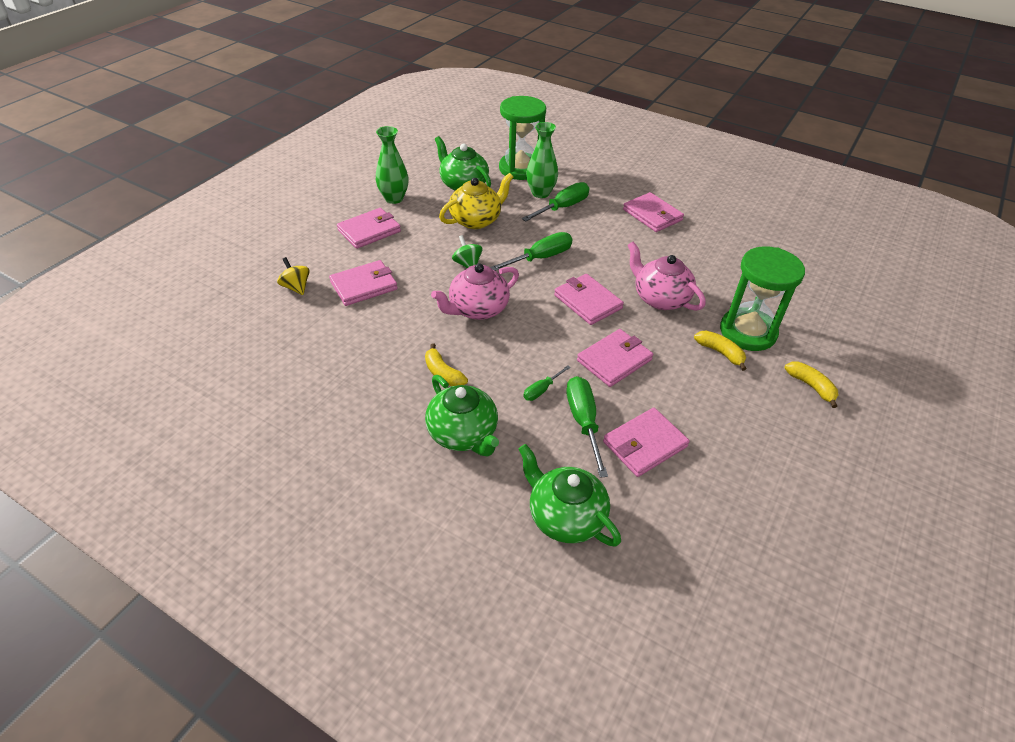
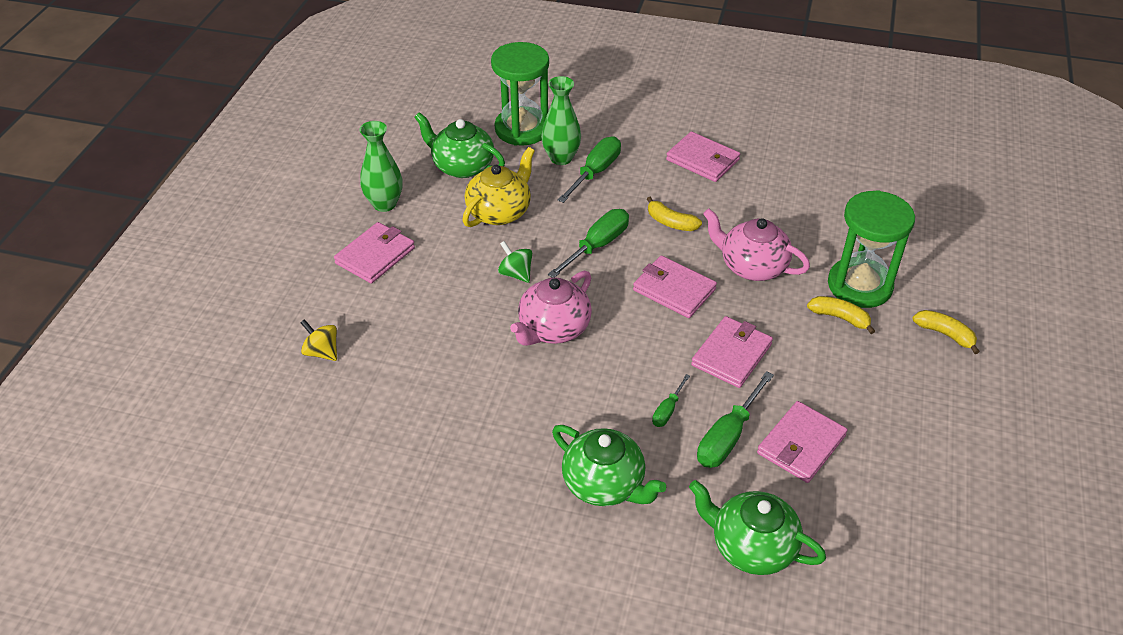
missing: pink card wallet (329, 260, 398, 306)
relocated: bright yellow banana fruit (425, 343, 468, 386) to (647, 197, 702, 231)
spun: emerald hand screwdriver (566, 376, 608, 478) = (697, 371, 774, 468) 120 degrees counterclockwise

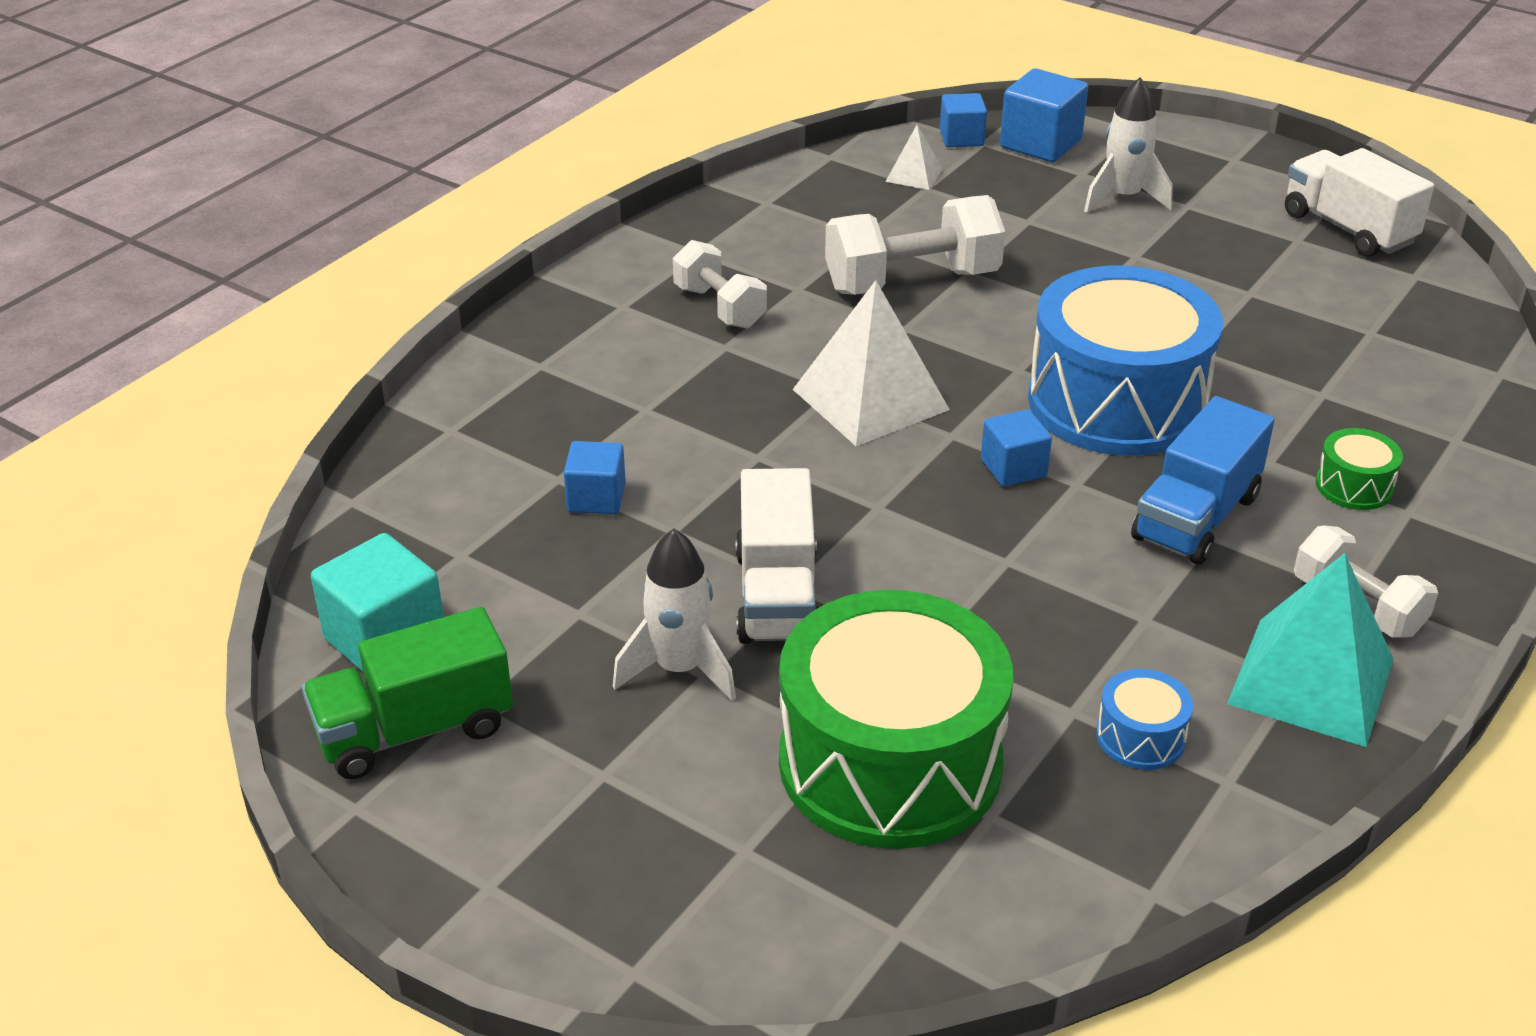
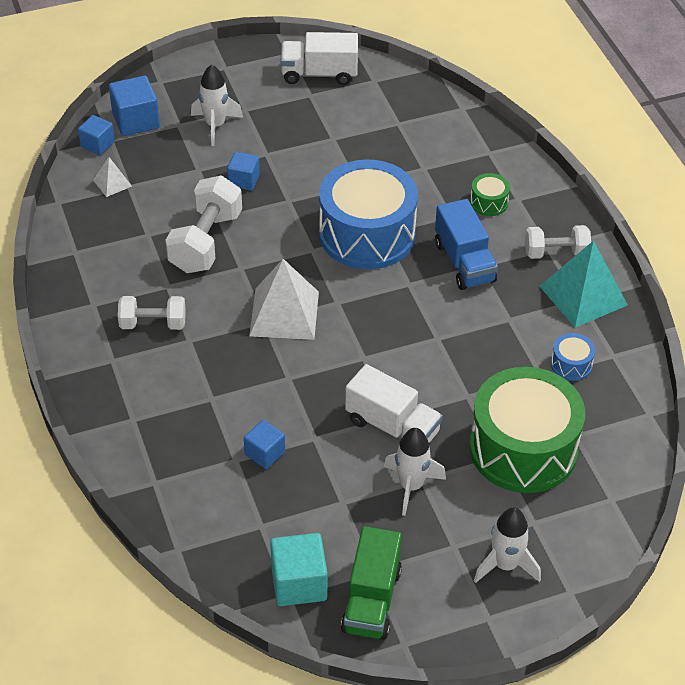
appeared: pure white spaceship (474, 508, 541, 583)
relocated: cobalt block (981, 409, 1052, 487) to (227, 152, 260, 191)

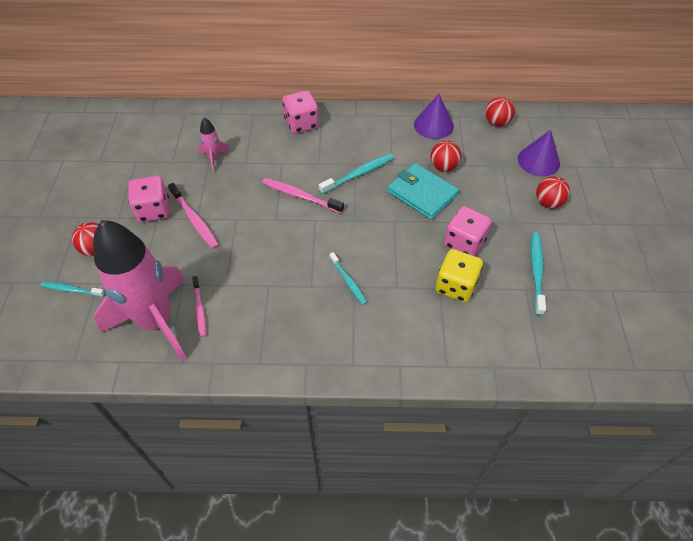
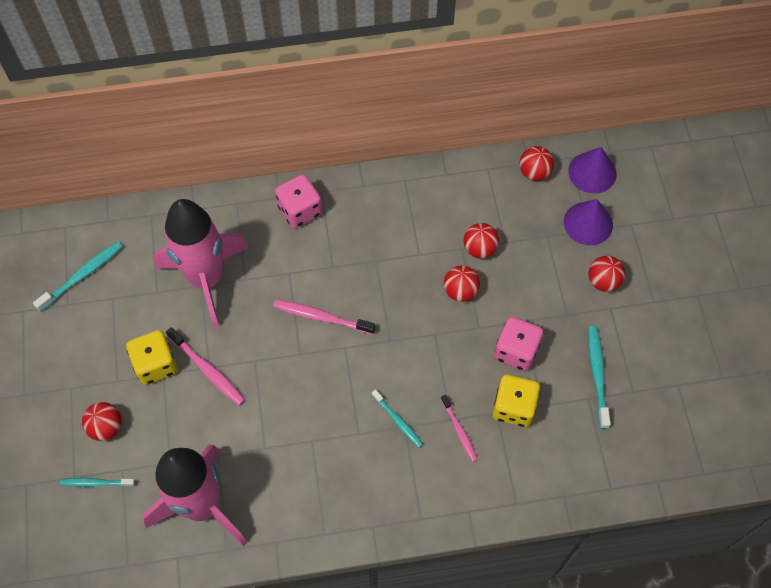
relocated: royal purple cone (414, 94, 454, 139) to (568, 147, 617, 194); aqua tooth brush (319, 153, 394, 194) to (33, 242, 122, 312); pink tooth brush (192, 276, 206, 337) to (441, 394, 478, 462)
exchanged: aqua card wallet (387, 163, 459, 220) to scarlet play ball (444, 265, 480, 302)
colour: pink game die (128, 176, 170, 223) to bright yellow game die (126, 330, 177, 385)
size: pink spaceship (198, 118, 231, 172) = (154, 199, 249, 328) x2.48

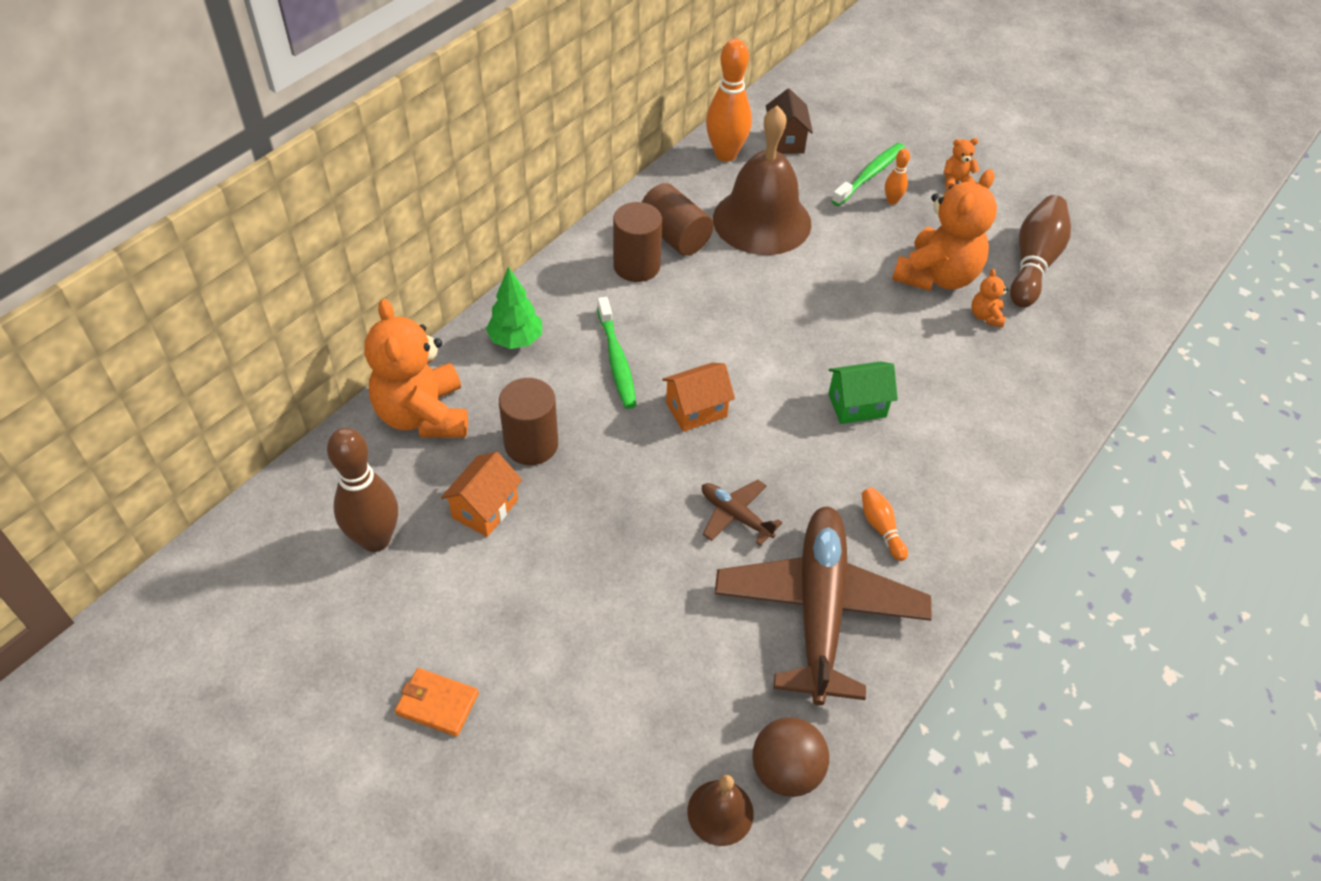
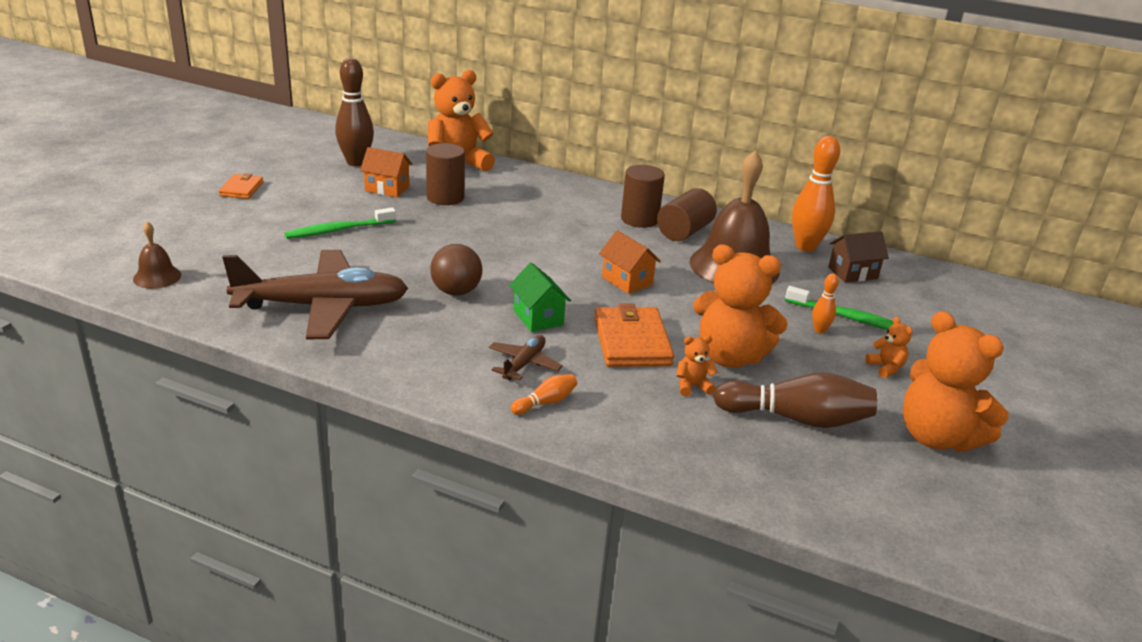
missing: emerald tree (486, 267, 542, 349)
appeared: orange card wallet (594, 303, 674, 367); orange stuffed bear (903, 311, 1009, 452)
relocated: emerald tooth brush (597, 297, 636, 409) to (285, 207, 396, 239); orange house (662, 363, 735, 432) to (599, 230, 661, 294); dark brown toy plane (702, 480, 783, 546) to (489, 335, 563, 380); orange skittle (862, 487, 908, 561) to (511, 374, 577, 415); dark brown play ball (752, 717, 829, 797) to (430, 244, 482, 295)

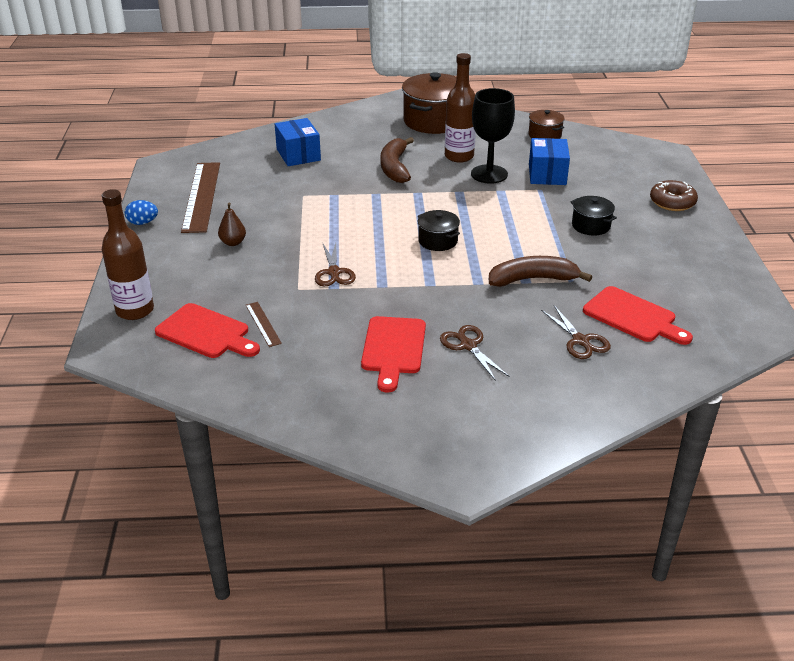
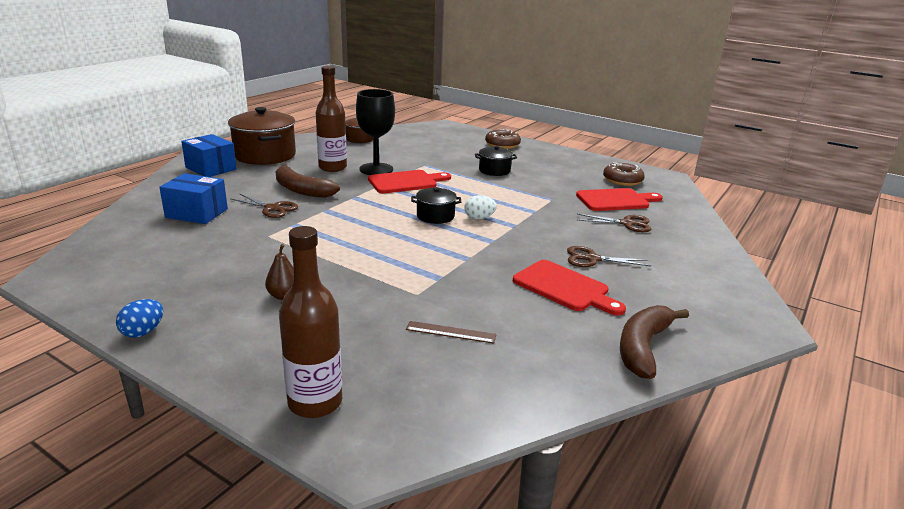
missing: dark brown ruler (181, 162, 220, 233)
appeared: dark brown doughnut (603, 162, 645, 186); pure white egg (464, 195, 497, 219)
relocated: cobalt parcel (529, 138, 570, 185) to (181, 134, 237, 177); dark brown shears (315, 243, 356, 286) to (230, 194, 298, 218); dark brown banana fruit (489, 256, 592, 287) to (620, 305, 689, 379); scarlet bread board (155, 303, 260, 358) to (368, 170, 451, 193)

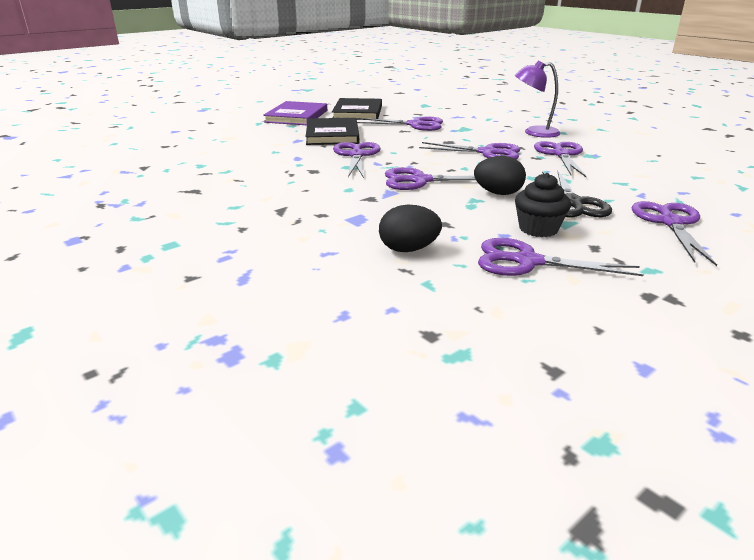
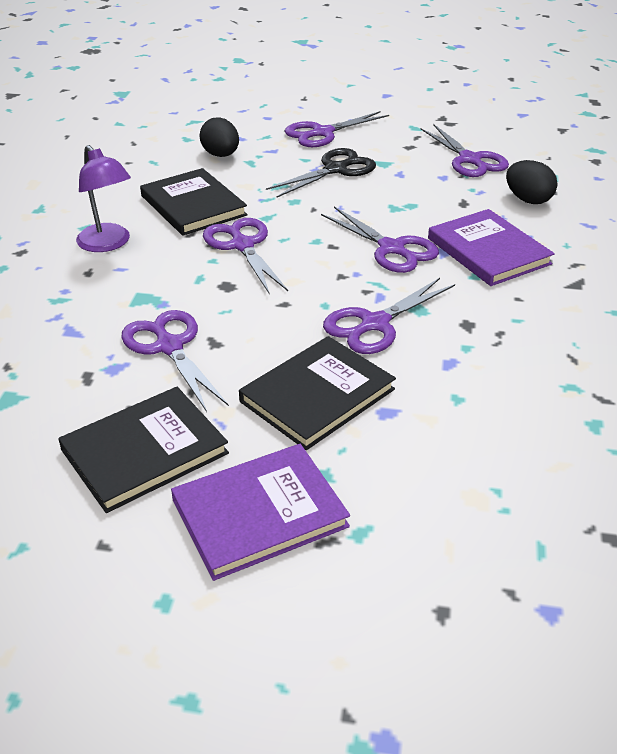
missing: jet-black muffin (515, 173, 571, 237)
appeared: royal purple hardback (428, 209, 555, 286)
relocated: jet-black egg (474, 156, 526, 195) to (199, 117, 239, 157)
exchanged: royal purple shears (534, 141, 587, 177) to jet-black hardback (140, 168, 248, 236)

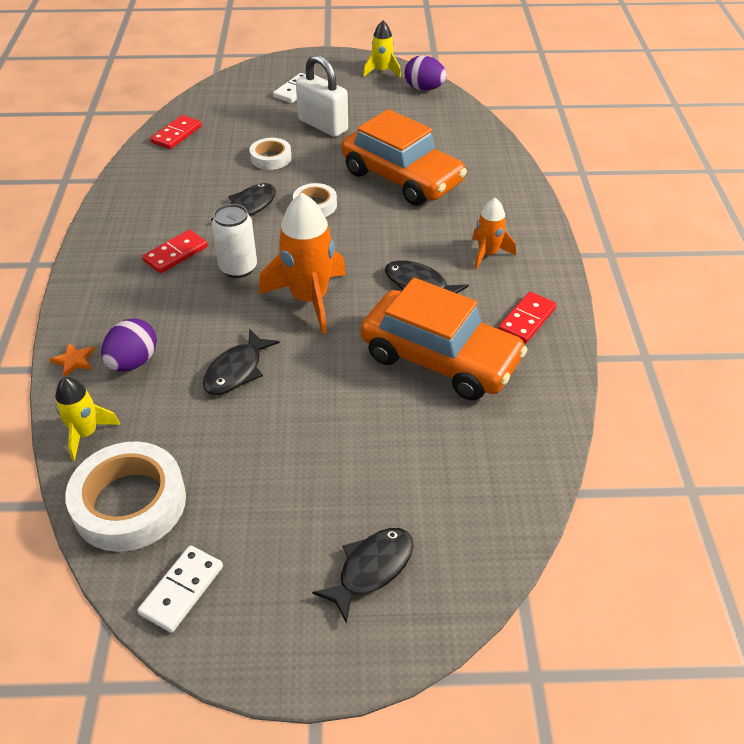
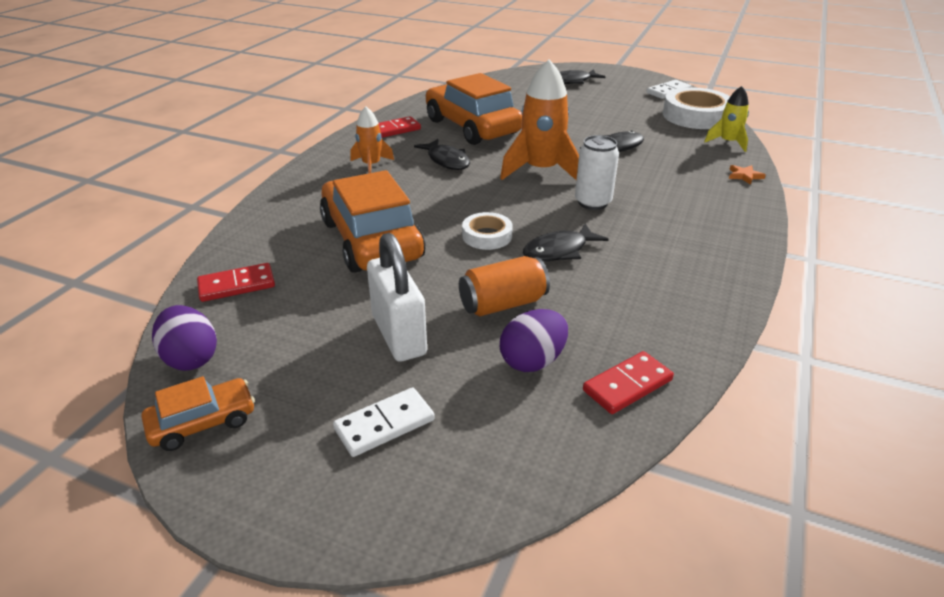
relocated: scarlet domino piece (142, 230, 208, 273) to (197, 263, 275, 302); royal purple egg (101, 318, 157, 372) to (500, 309, 568, 372)
exchanged: bright yellow spaceship (363, 21, 401, 78) to orange automobile (142, 376, 255, 451); pure white sticky tape (250, 138, 292, 170) to orange soda can (459, 256, 550, 316)

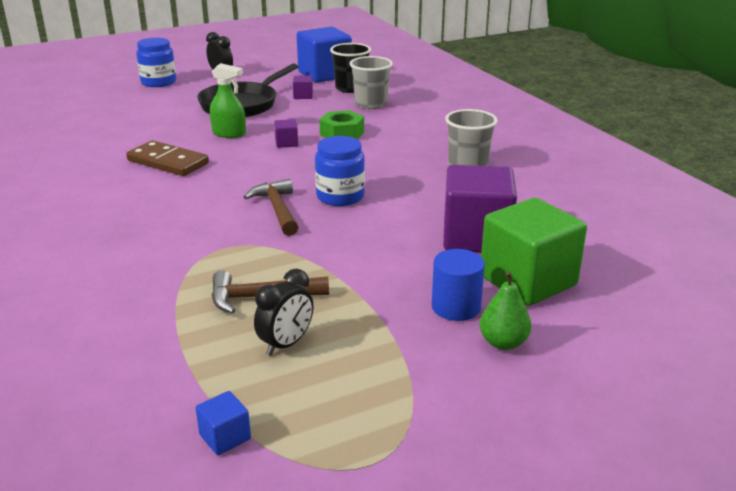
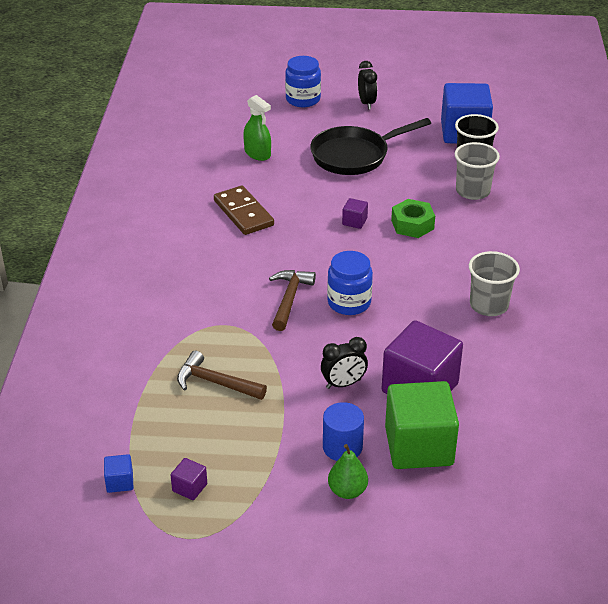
relocated: emerald sprayer (210, 63, 246, 138) to (243, 95, 271, 161); royal purple block (293, 76, 313, 99) to (171, 458, 207, 500); jet-black bedside clock (254, 269, 314, 356) to (321, 337, 368, 389)

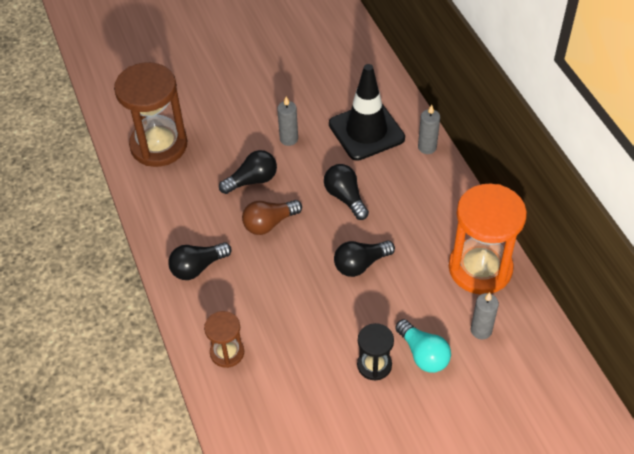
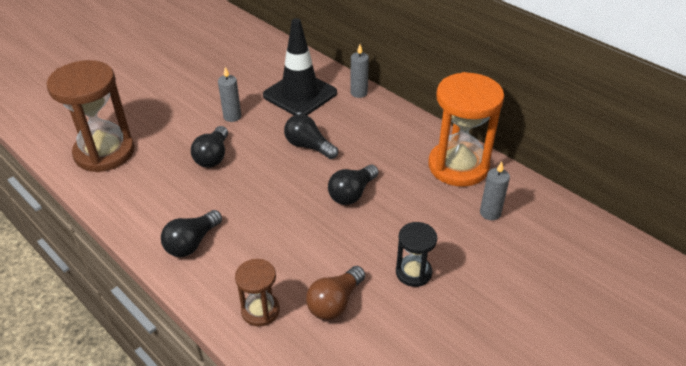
missing: aqua lightbulb (395, 319, 451, 373)
relocated: dark brown lightbulb (242, 200, 302, 235) to (306, 266, 365, 320)
spun: jet-black lightbulb (219, 150, 277, 194) = (191, 126, 228, 168) 150 degrees clockwise

